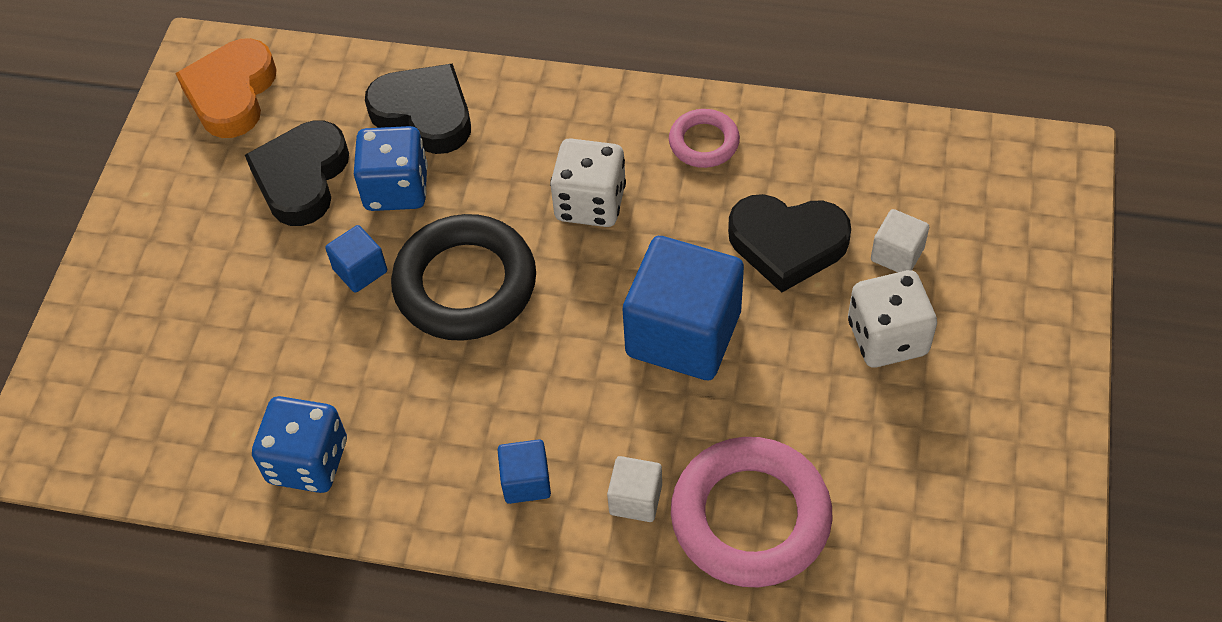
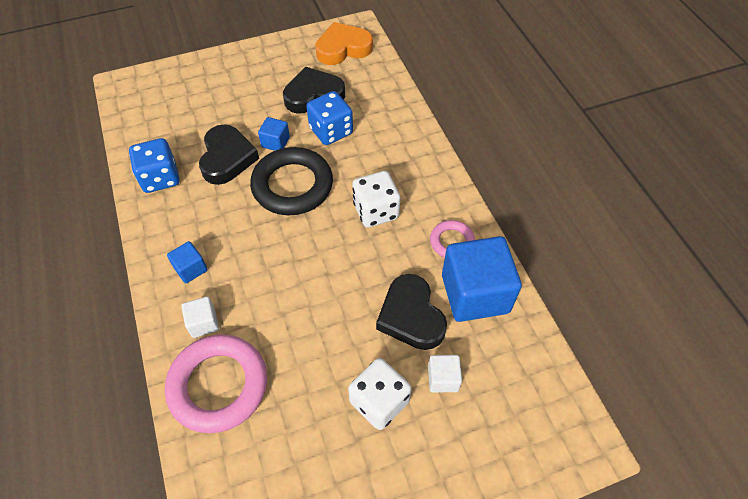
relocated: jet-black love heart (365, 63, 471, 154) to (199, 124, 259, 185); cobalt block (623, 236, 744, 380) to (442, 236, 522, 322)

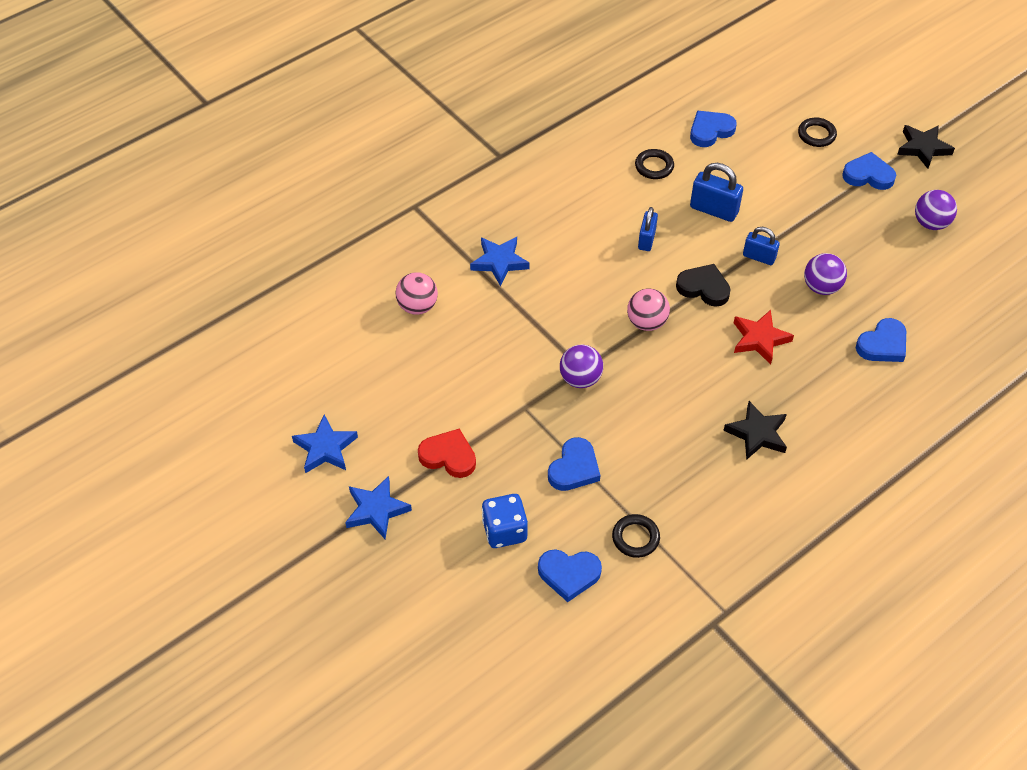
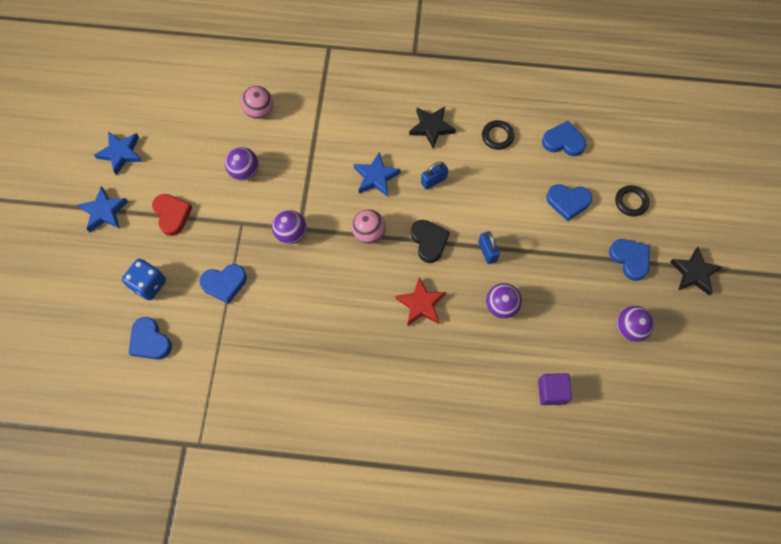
missing: cobalt small lock (690, 163, 743, 222); jet-black torus (612, 514, 660, 558)
appeared: royal purple play ball (225, 147, 259, 180); royal purple block (538, 373, 572, 405)
relocated: cobalt star (470, 237, 529, 286) to (354, 152, 401, 197); cobalt love heart (856, 318, 906, 362) to (546, 184, 592, 221); jet-black star (723, 401, 787, 460) to (409, 106, 456, 148)

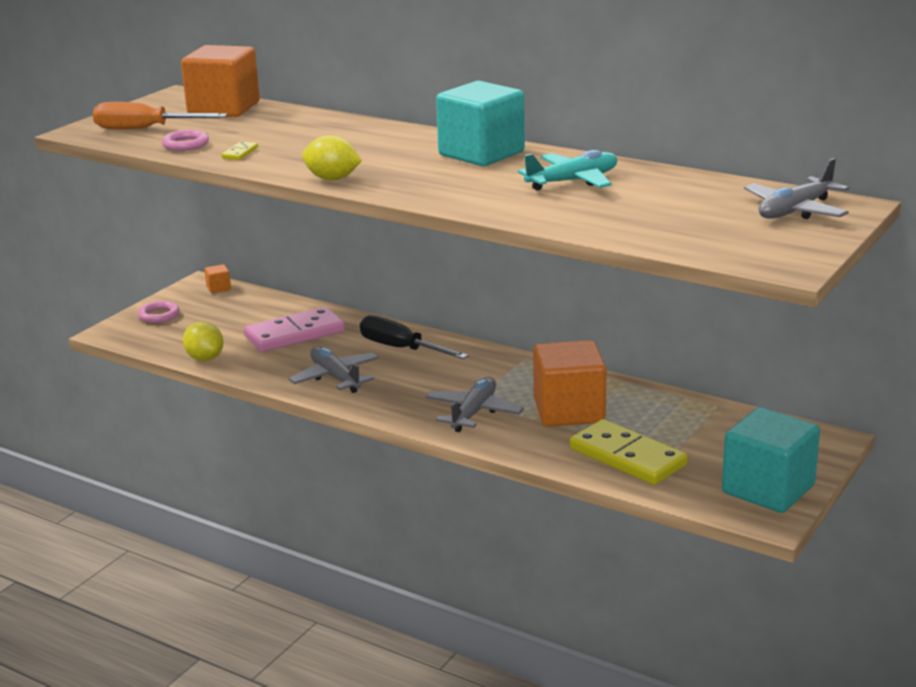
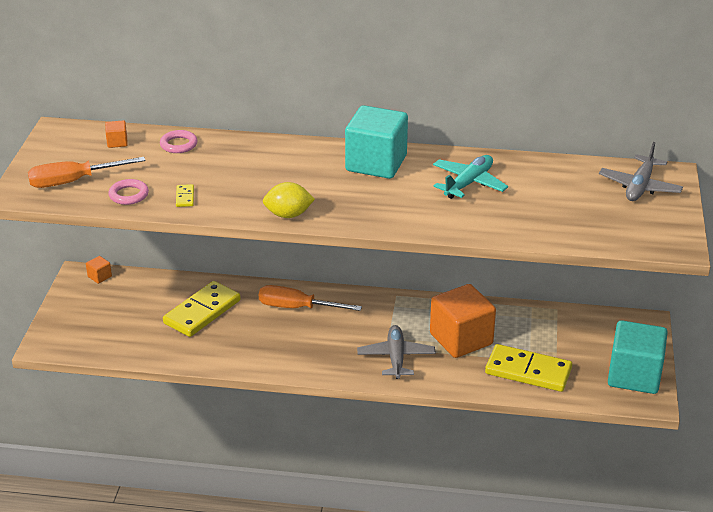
missing: bright yellow citrus fruit (183, 322, 224, 361); ash-grey toy plane (288, 347, 379, 393)
relocated: pink torus (138, 301, 180, 323) to (160, 130, 197, 153)
colour: pink domino piece (244, 307, 345, 352) to bright yellow domino piece (163, 281, 241, 337); jet-black hand screwdriver (360, 315, 469, 359) to orange hand screwdriver (259, 285, 362, 311)
size: orange block (181, 45, 260, 117) = (105, 120, 128, 148) x0.40

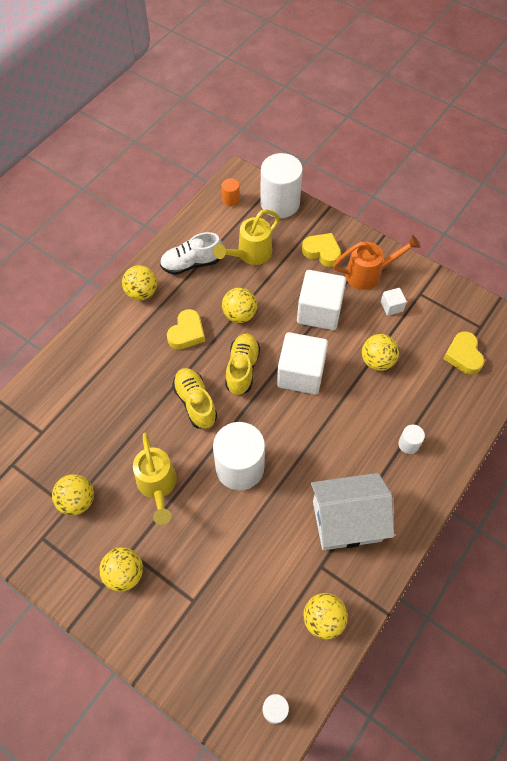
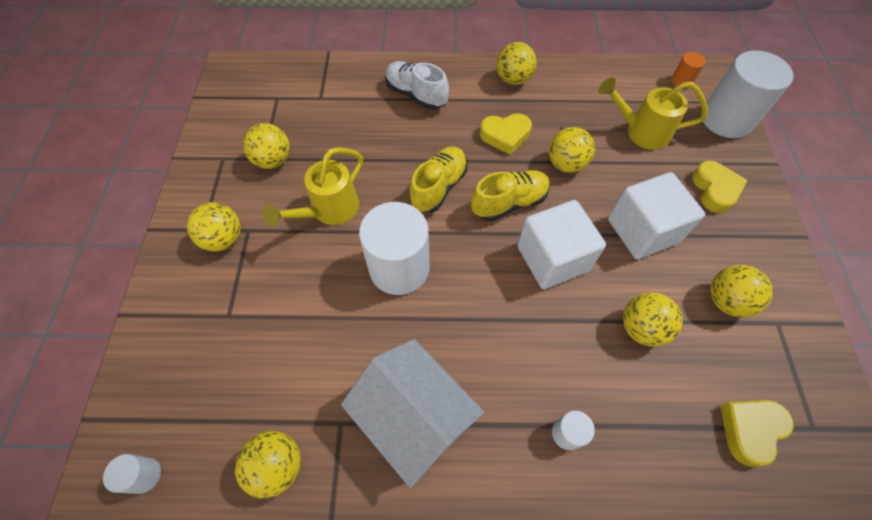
missing: orange sprinkling can (333, 235, 420, 290)
relocated: pure white sneaker (160, 232, 222, 275) to (385, 61, 449, 109)
exchanged: pure white block (381, 288, 407, 316) to bright yellow play ball (710, 265, 773, 317)

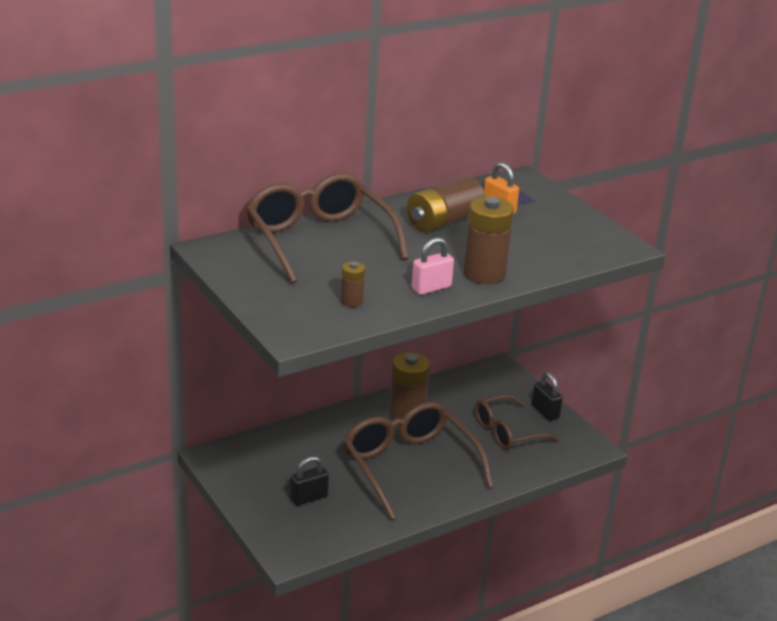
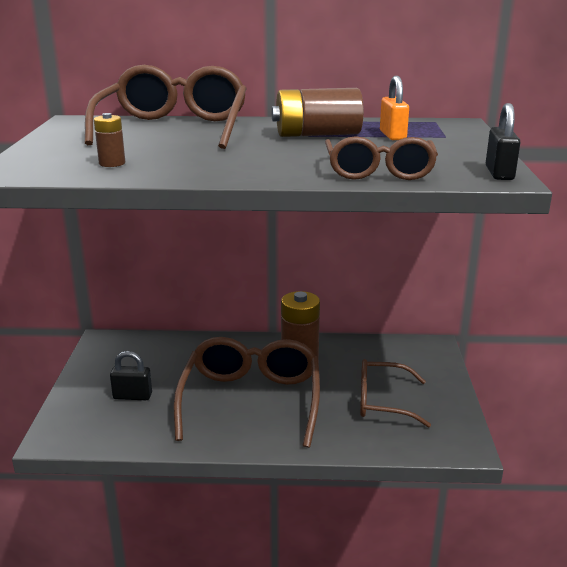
missing: dark brown AA battery (463, 197, 514, 284); pink small lock (411, 237, 454, 295)
appeared: dark brown eyeglasses (325, 136, 438, 180)
relocated: jet-black small lock (532, 372, 563, 421) to (486, 103, 521, 180)

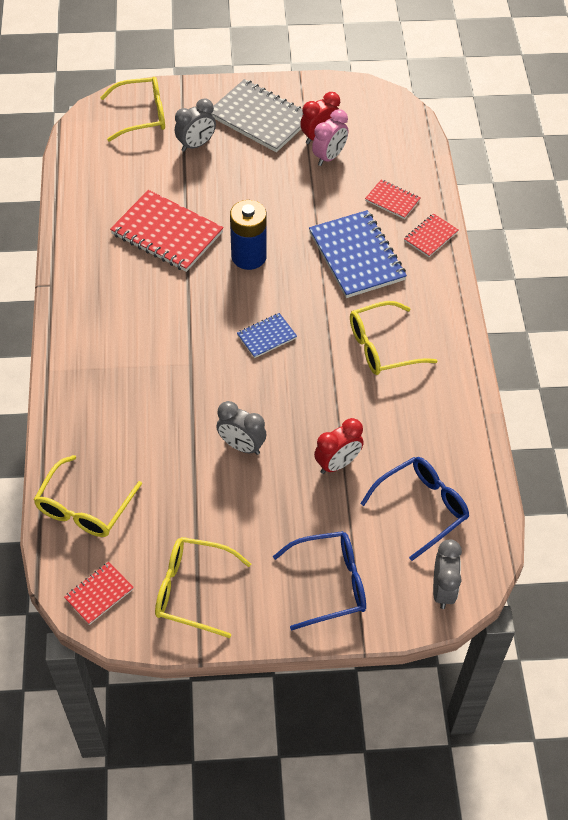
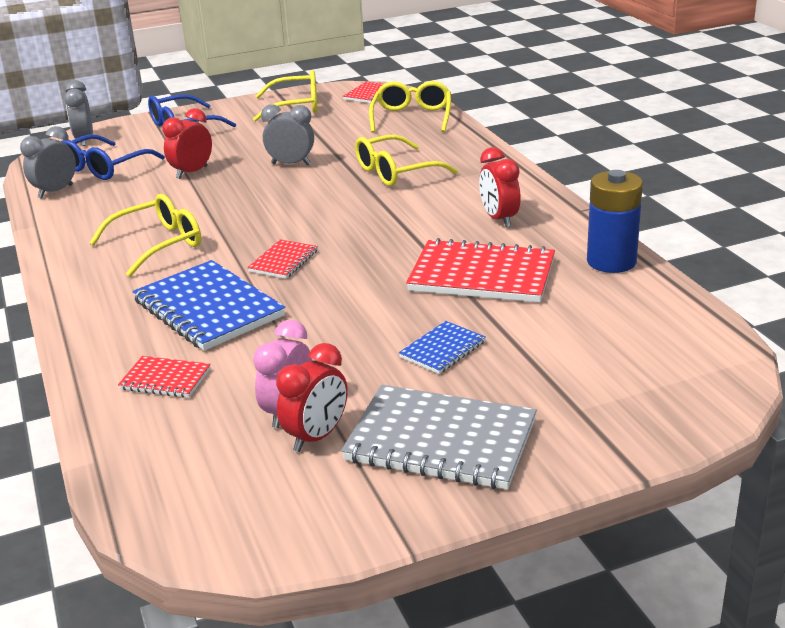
appeared: scarlet bedside clock (479, 147, 521, 228)
relocated: bright yellow eyeglasses (100, 77, 165, 142) to (355, 135, 458, 186); ash-grey bedside clock (175, 99, 216, 152) to (20, 126, 76, 199); cobalt AA battery (230, 200, 267, 270) to (587, 170, 643, 273); scarlet notebook (404, 213, 458, 257) to (247, 239, 318, 279); cobalt notebook (237, 313, 297, 358) to (399, 321, 486, 374)

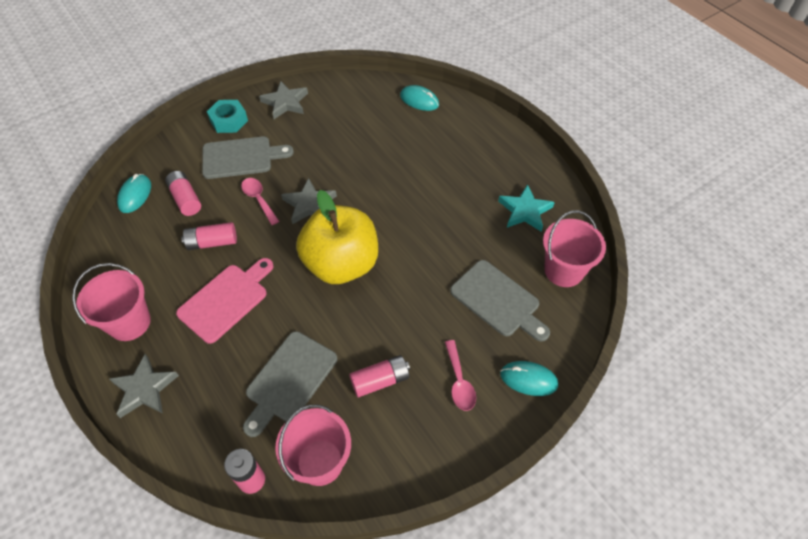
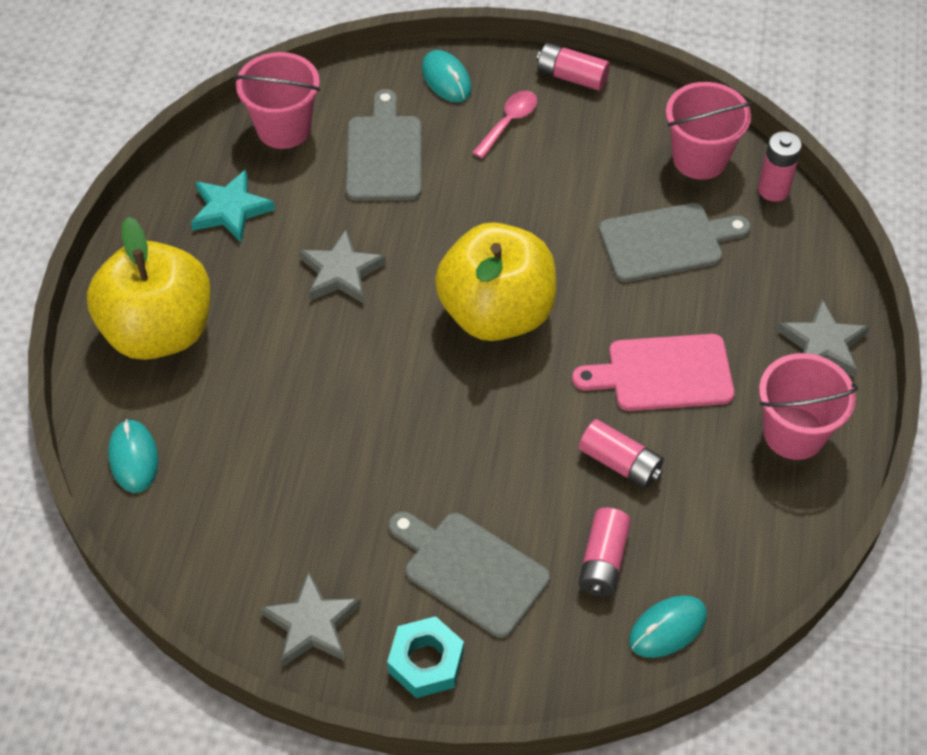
missing: pink tablespoon (241, 178, 279, 225)
appeared: bright yellow apple (87, 217, 211, 360)
relocated: ash-grey star (281, 178, 337, 224) to (299, 229, 386, 304); pink AA battery (349, 355, 410, 397) to (536, 43, 610, 91)

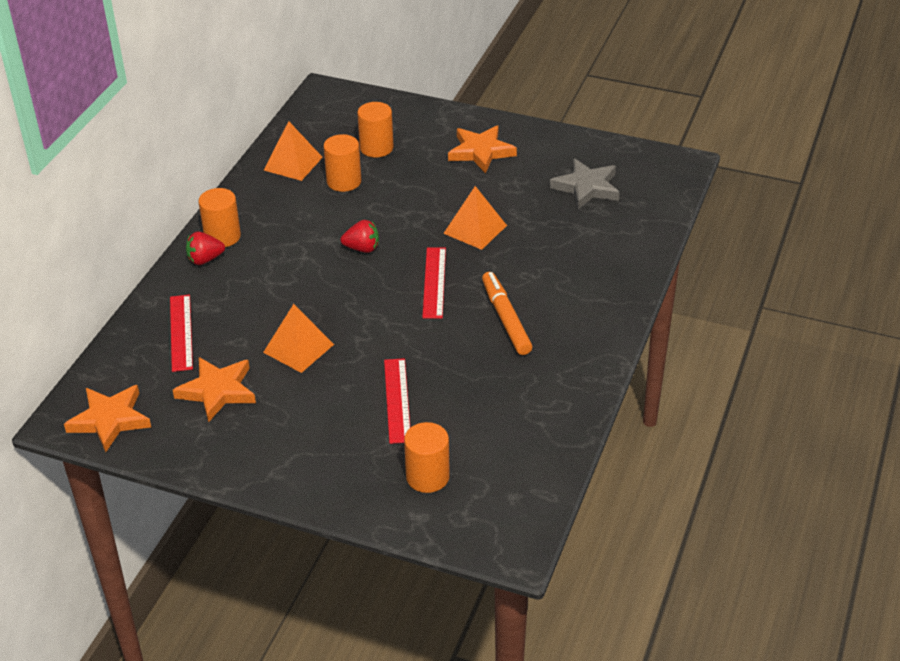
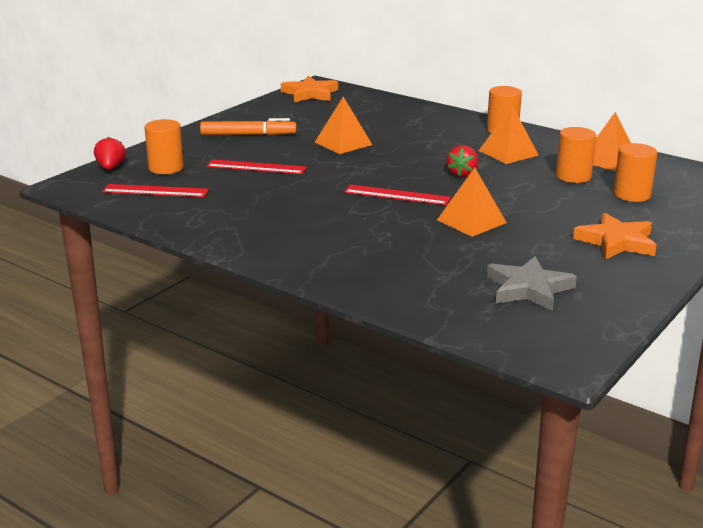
missing: orange star (173, 357, 256, 422)
appeared: orange pyramid (479, 106, 539, 164)
relocated: scarlet strawberry (186, 232, 225, 265) to (94, 137, 126, 170); orange marker (482, 272, 532, 355) to (200, 118, 297, 136); scarlet ruler (170, 294, 193, 372) to (102, 184, 209, 197)

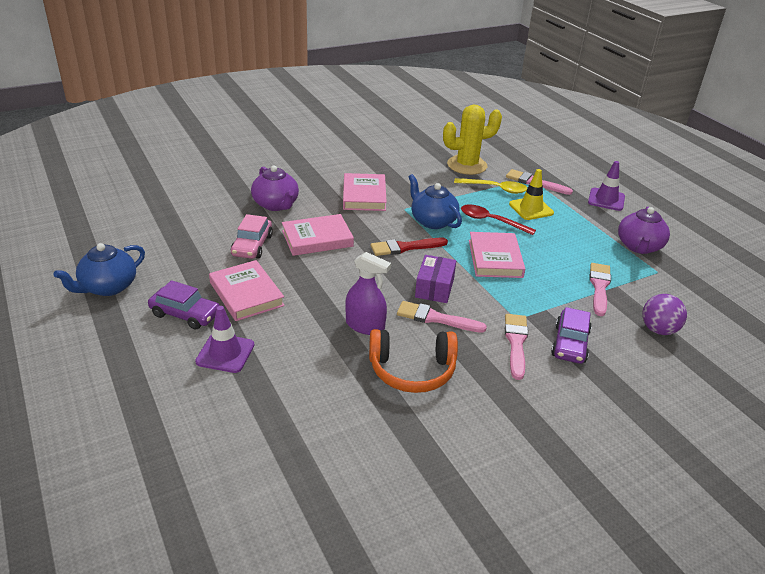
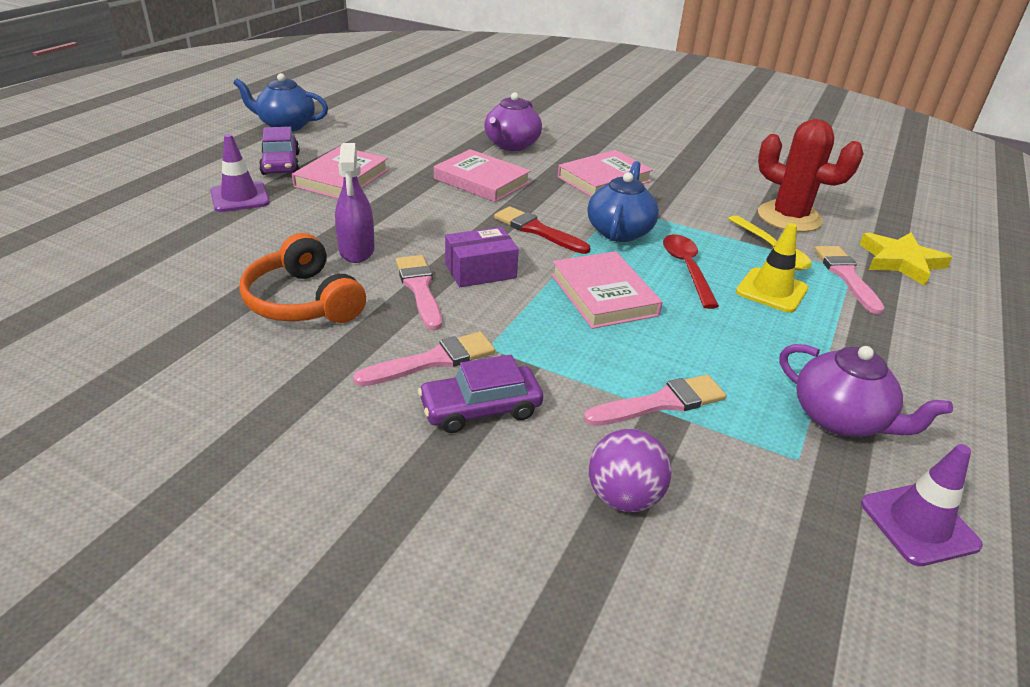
missing: pink automobile (231, 214, 273, 259)
appeared: bright yellow star (860, 233, 952, 286)
relocated: royal purple safety cone (588, 161, 625, 211) to (861, 444, 983, 566)
colour: bright yellow prickly plant (443, 105, 502, 175) to scarlet prickly plant (758, 119, 864, 232)
spun: royal purple china teapot (618, 207, 670, 254) = (780, 344, 953, 437) 120 degrees counterclockwise; pink hardback (469, 232, 525, 278) = (551, 251, 663, 329) 75 degrees counterclockwise

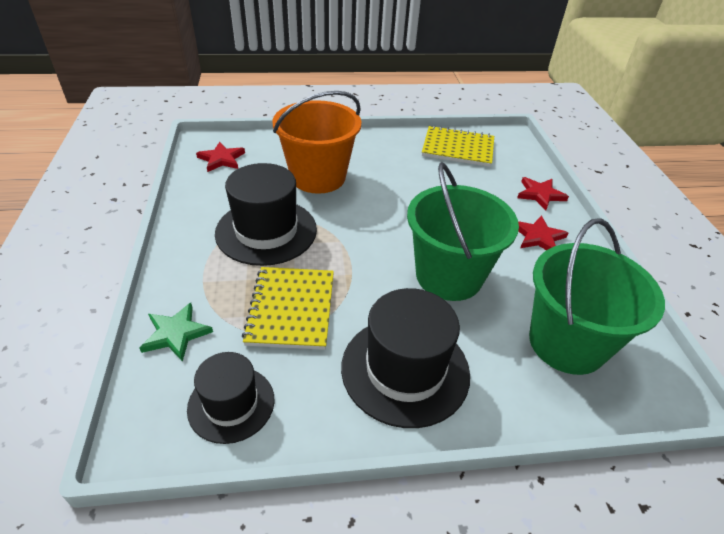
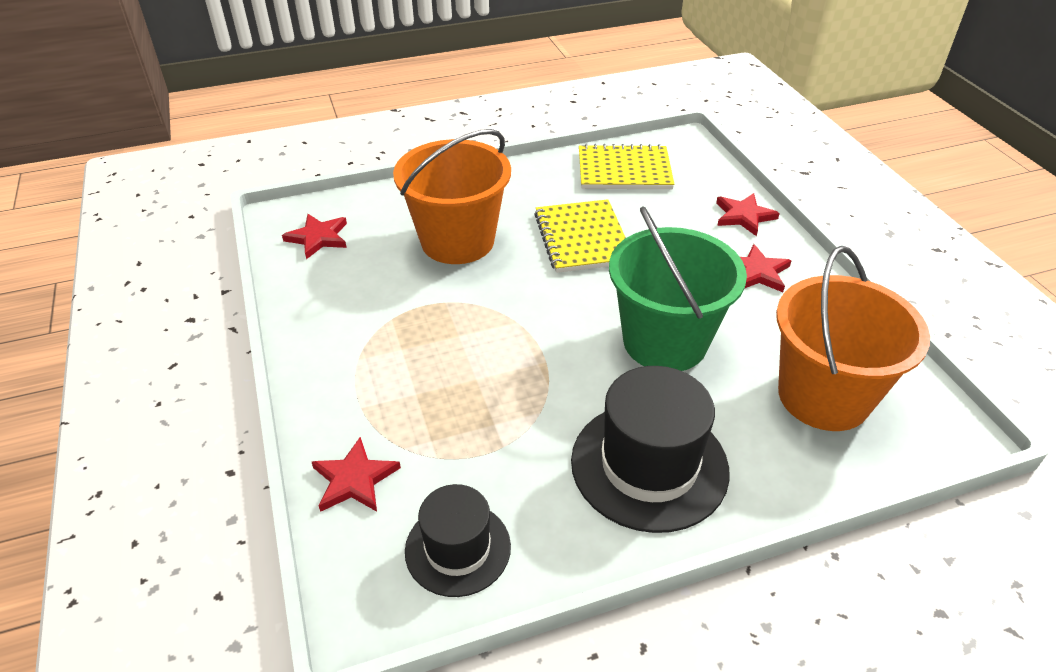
missing: jet-black top hat (215, 163, 317, 266)
relocated: bright yellow notebook (242, 267, 334, 350) to (534, 199, 626, 273)
colour: emerald bucket (529, 218, 665, 375) to orange bucket (776, 246, 930, 431); emerald star (140, 303, 213, 362) to scarlet star (312, 437, 401, 512)

